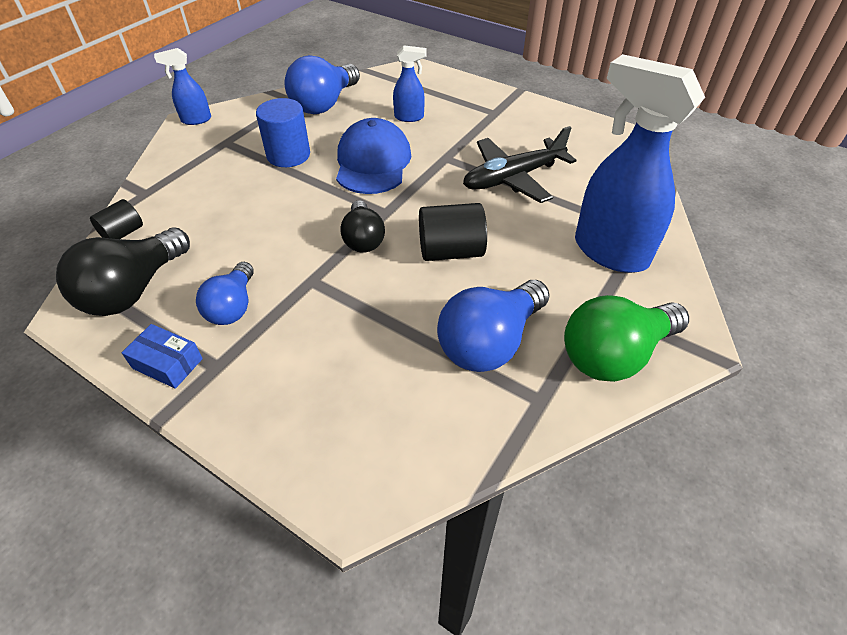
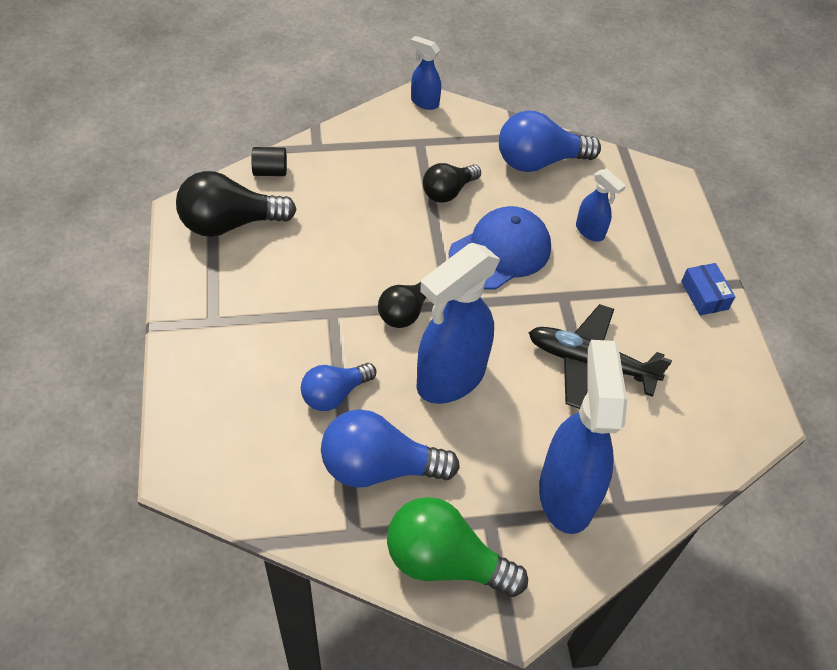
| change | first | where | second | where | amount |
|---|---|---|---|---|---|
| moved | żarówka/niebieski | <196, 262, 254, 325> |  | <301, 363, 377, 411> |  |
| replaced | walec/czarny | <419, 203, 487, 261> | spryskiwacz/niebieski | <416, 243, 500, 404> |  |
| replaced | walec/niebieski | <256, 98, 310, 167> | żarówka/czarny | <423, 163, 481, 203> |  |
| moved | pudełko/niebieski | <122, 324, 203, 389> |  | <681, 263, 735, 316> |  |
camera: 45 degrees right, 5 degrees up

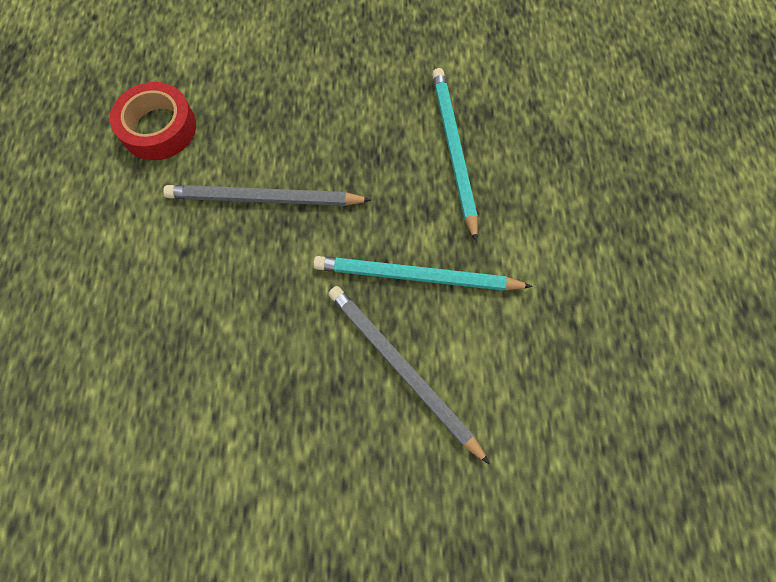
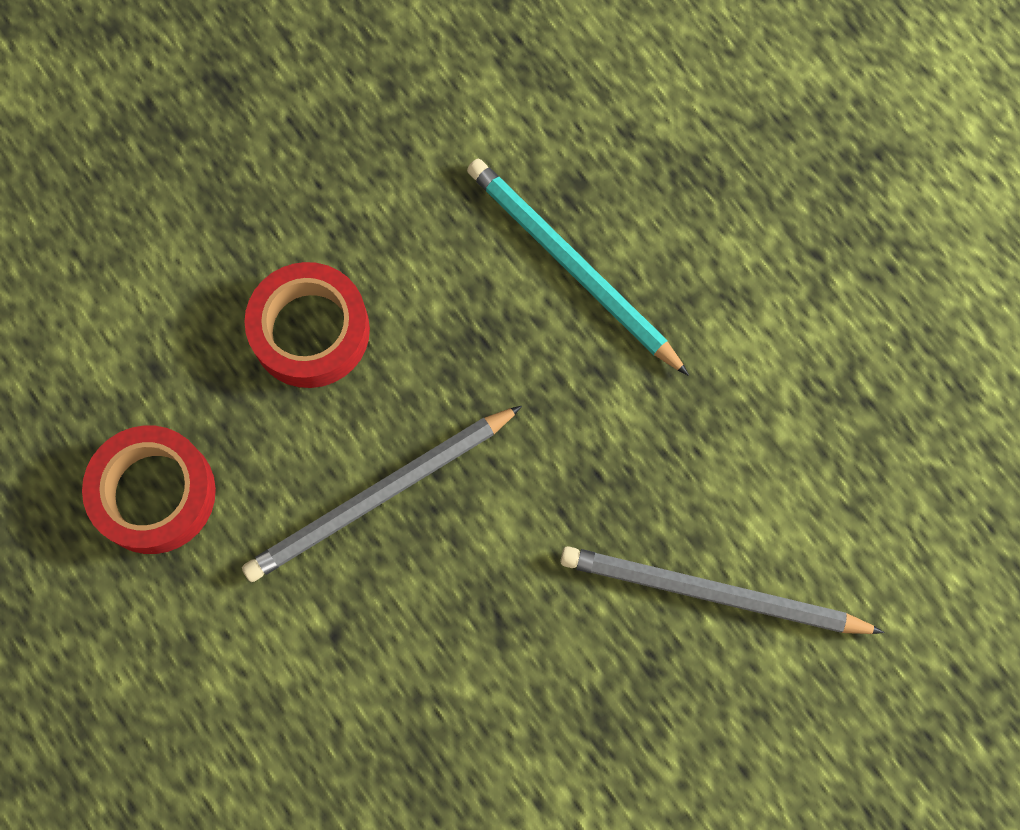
| change | first | where | second | where | amount |
|---|---|---|---|---|---|
| added |  |  | taśma klejąca/czerwony | <244, 262, 370, 388> |  |
| removed | ołówek/turkusowy | <313, 256, 533, 291> |  |  |  |
camera: 35 degrees left, 5 degrees up

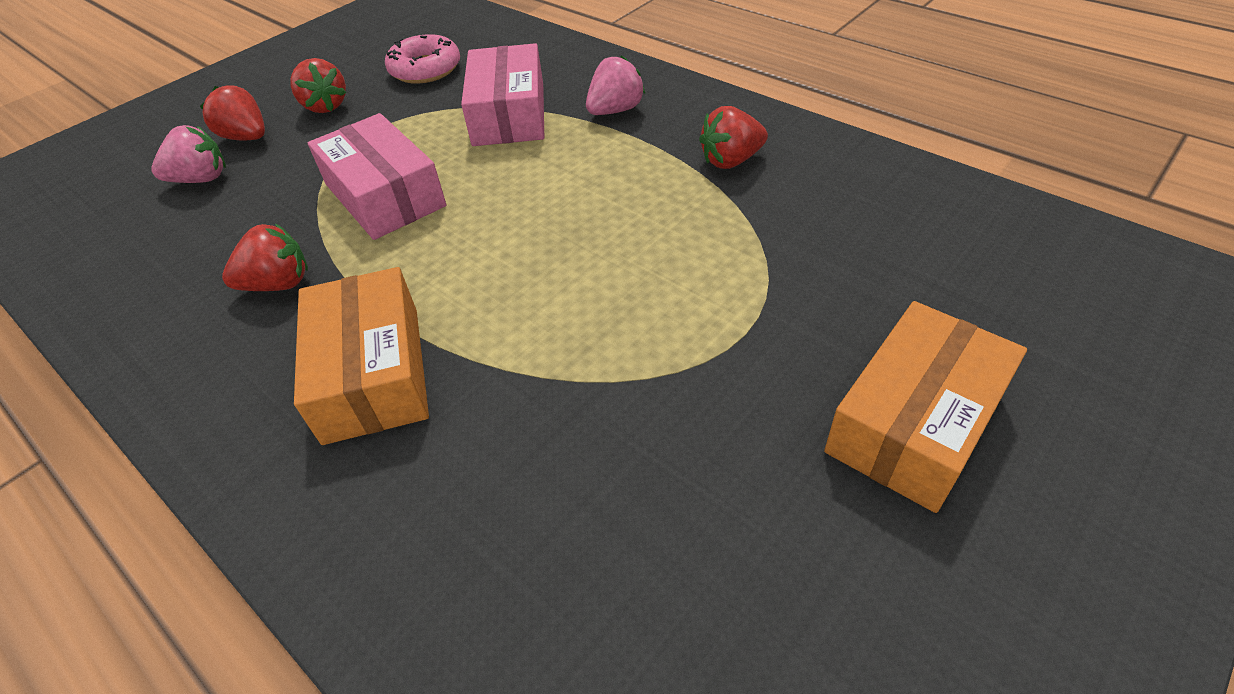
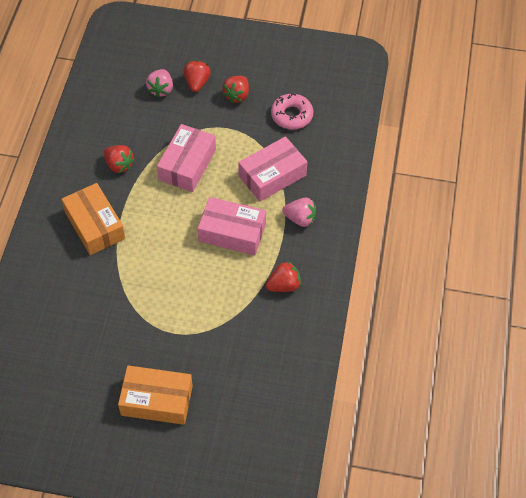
| change | first | where | second | where | amount |
|---|---|---|---|---|---|
| turned | pudełko/pomarańczowy | <294, 267, 429, 445> |  | <62, 183, 125, 255> | 75 degrees counterclockwise |
| turned | truskawka/różowy | <152, 125, 226, 183> |  | <146, 69, 173, 98> | 60 degrees clockwise |
| added |  |  | pudełko/różowy | <198, 197, 266, 255> |  |
| turned | truskawka/czerwony | <699, 106, 768, 169> |  | <266, 261, 301, 292> | 120 degrees clockwise |
camera: 55 degrees right, 10 degrees up

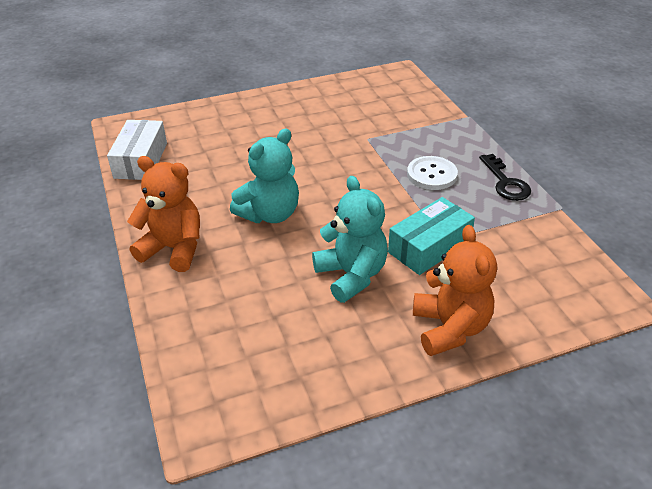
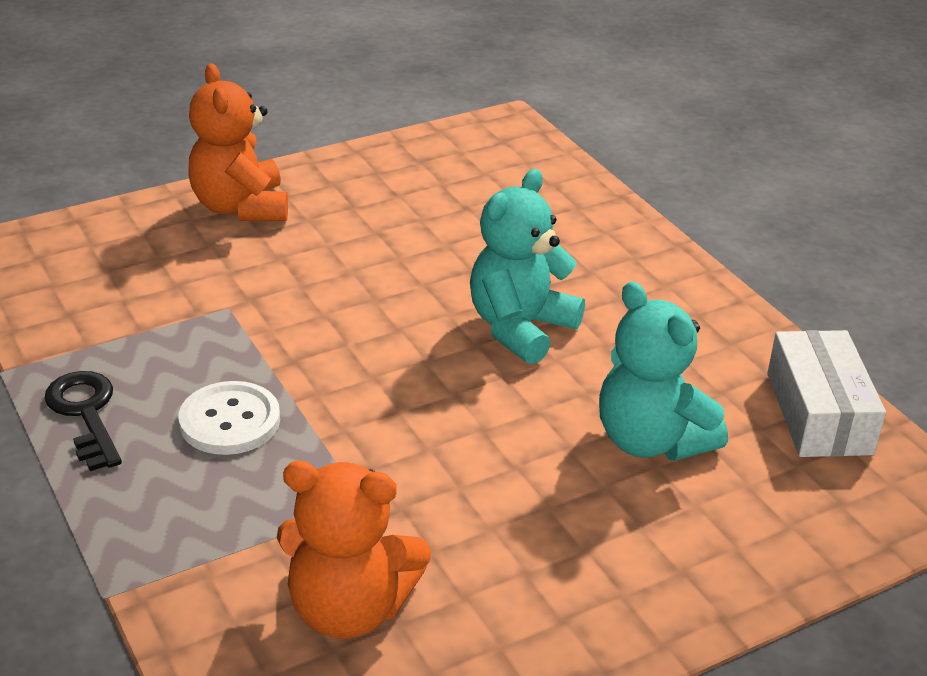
| change | first | where | second | where | amount |
|---|---|---|---|---|---|
| moved | miś/pomarańczowy | <127, 156, 200, 272> |  | <277, 461, 431, 639> |  |
| moved | miś/turkusowy | <312, 176, 388, 303> |  | <599, 282, 728, 461> |  |
| removed | pudełko/turkusowy | <388, 197, 475, 275> |  |  |  |
camera: 170 degrees right, 5 degrees down

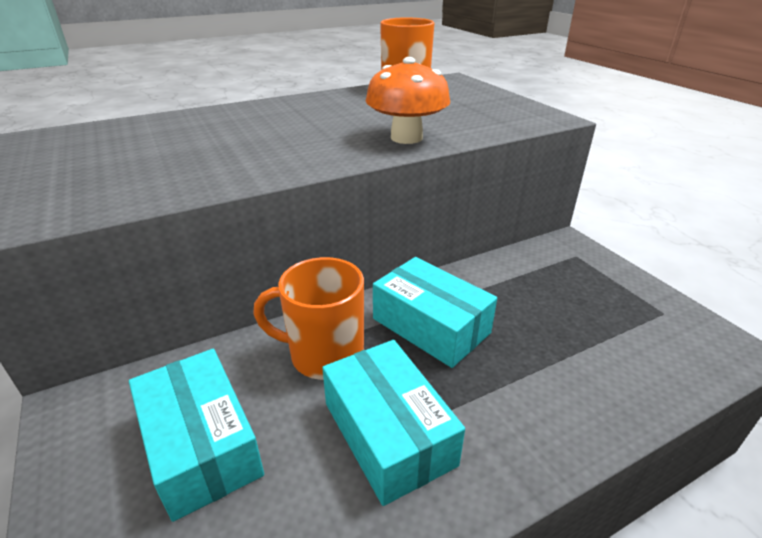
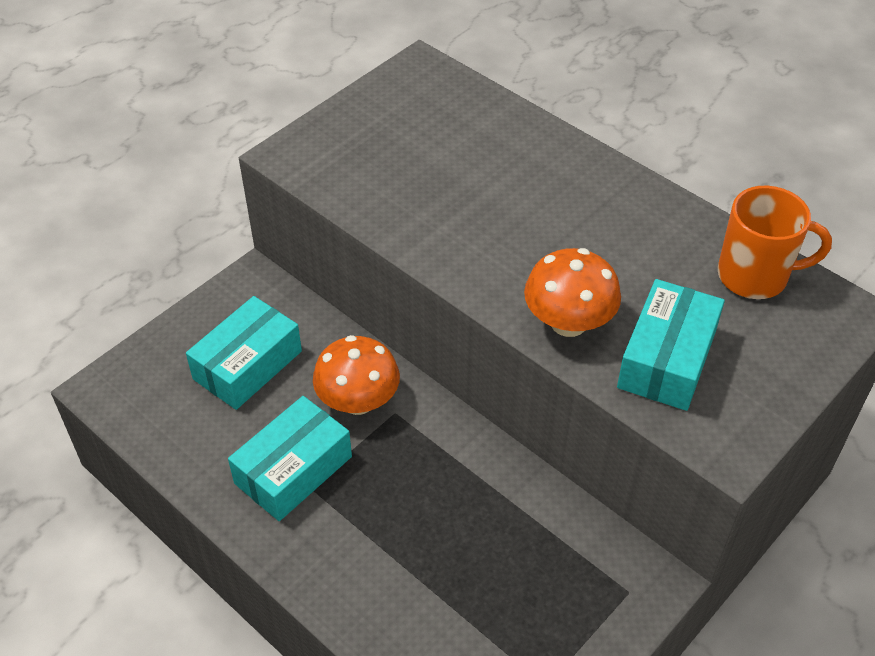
| change | first | where | second | where | amount |
|---|---|---|---|---|---|
| replaced | kubek/pomarańczowy | <253, 257, 364, 380> | grzyb/pomarańczowy | <313, 335, 400, 415> |  |
| moved | pudełko/turkusowy | <373, 257, 497, 368> |  | <617, 279, 725, 411> |  |
camera: 70 degrees right, 15 degrees up

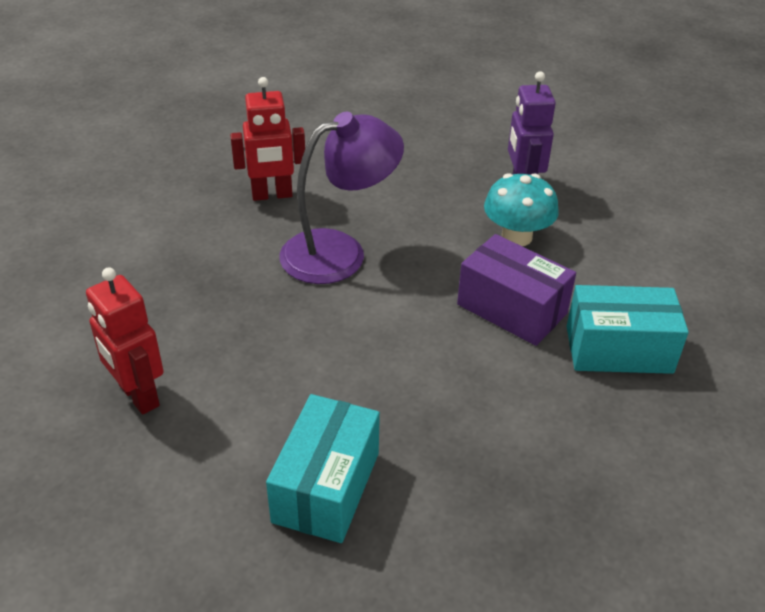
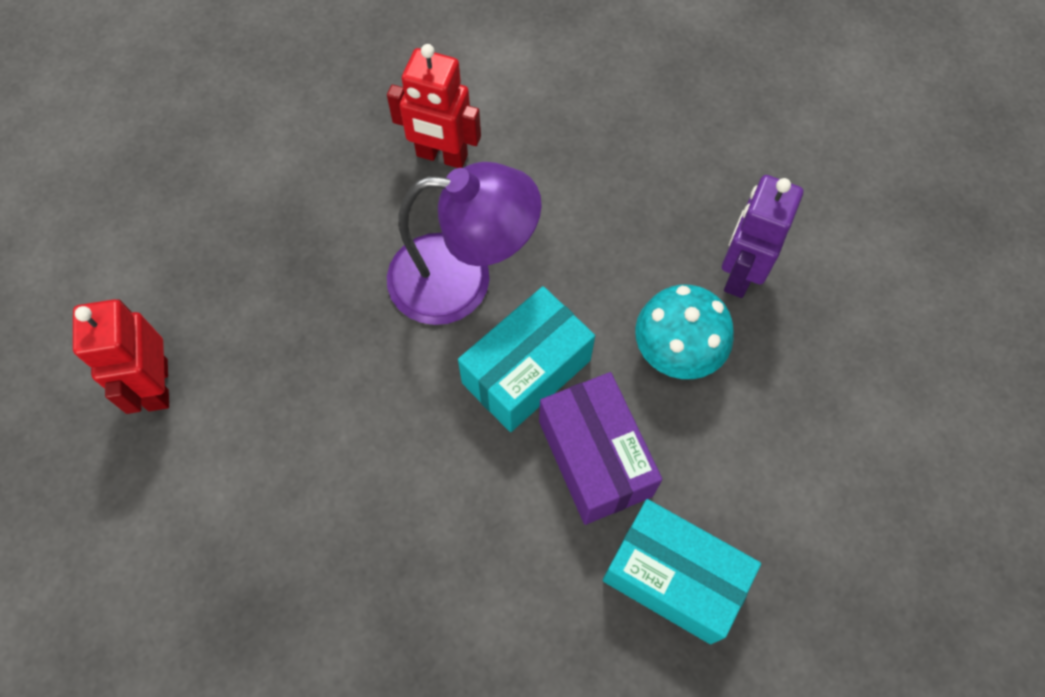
| change | first | where | second | where | amount |
|---|---|---|---|---|---|
| moved | pudełko/turkusowy | <266, 394, 380, 543> |  | <458, 286, 595, 432> |  |
camera: 30 degrees right, 25 degrees up

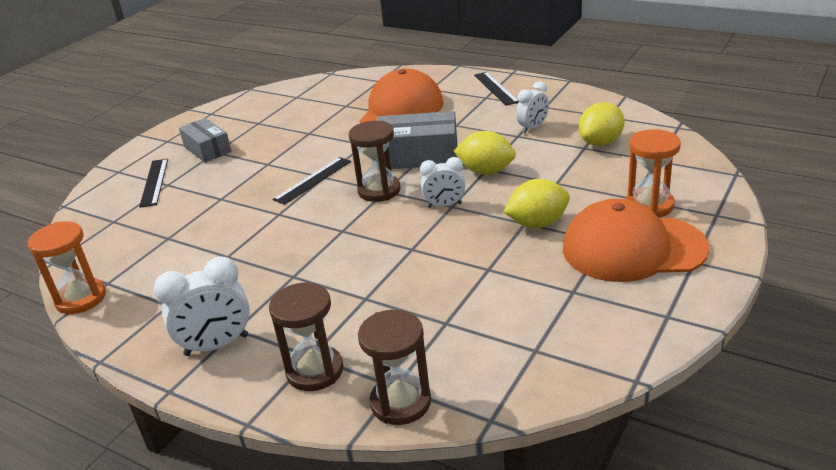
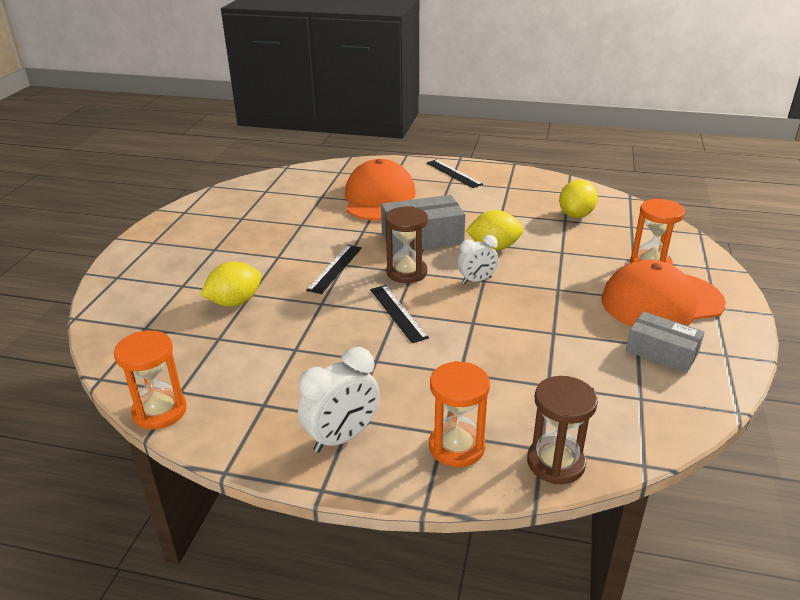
| change | first | where | second | where | amount |
|---|---|---|---|---|---|
| moved | cytryna/żółty | <504, 179, 570, 228> |  | <200, 261, 262, 307> |  |
| moved | linijka/czarny | <139, 159, 168, 208> |  | <370, 285, 429, 343> |  |
| recoloured | klepsydra/brązowy | <269, 282, 344, 391> | klepsydra/pomarańczowy | <429, 361, 490, 467> |  |
| moved | pudełko/szary | <179, 118, 232, 163> |  | <626, 311, 704, 373> |  |
| removed | budzik/biały | <516, 81, 549, 133> |  |  |  |
camera: 20 degrees left, 0 degrees up

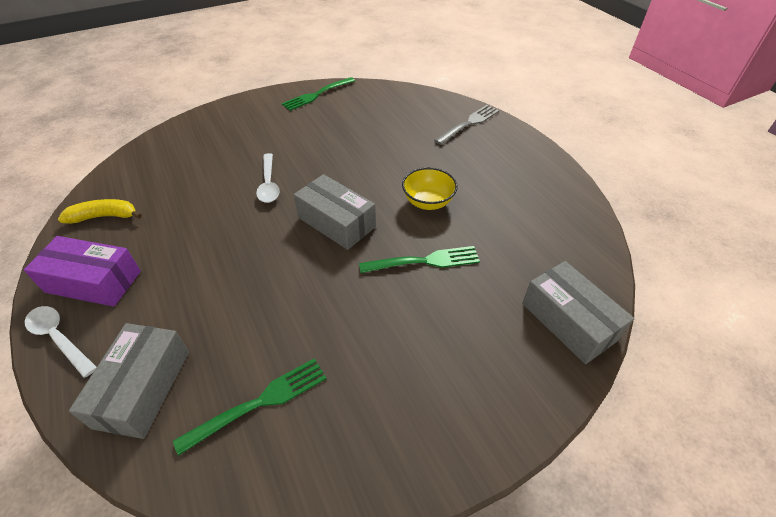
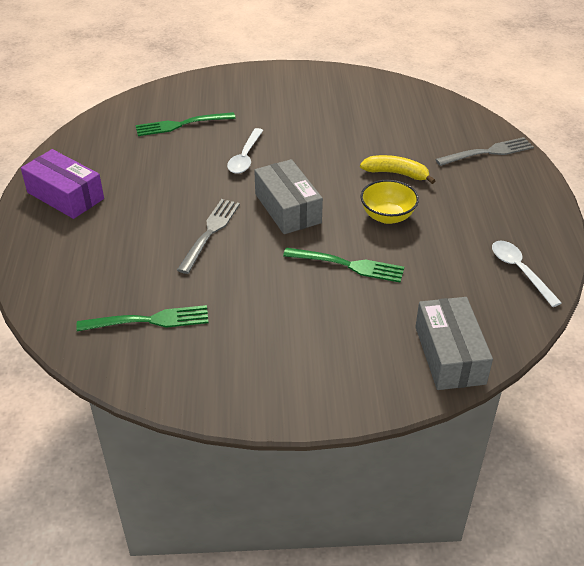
| change | first | where | second | where | amount |
|---|---|---|---|---|---|
| moved | widelec/zielony | <282, 77, 355, 111> |  | <136, 112, 236, 136> |  |
| added |  |  | widelec/szary | <177, 199, 240, 274> |  |
| moved | banan/żółty | <58, 199, 142, 224> |  | <360, 155, 435, 184> |  |
| moved | łyżka/biały | <25, 306, 97, 378> |  | <492, 241, 562, 307> |  |
| removed | pudełko/szary | <69, 323, 189, 439> |  |  |  |
camera: 25 degrees right, 5 degrees down

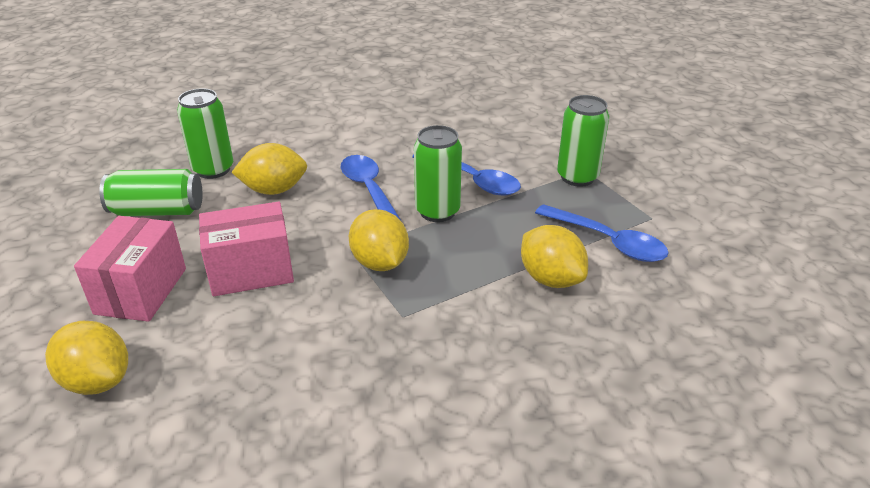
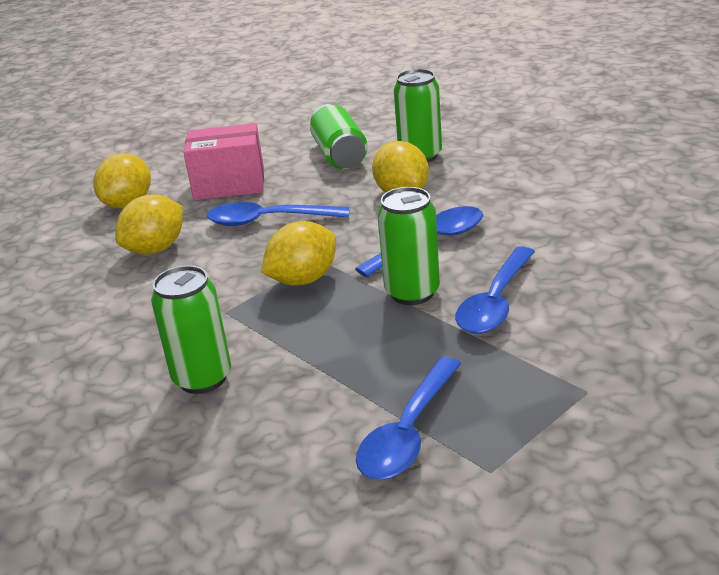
| change | first | where | second | where | amount |
|---|---|---|---|---|---|
| moved | cytryna/żółty | <521, 225, 588, 288> |  | <115, 194, 183, 254> |  |
| moved | puszka/zielony | <557, 95, 609, 187> |  | <151, 265, 231, 394> |  |
| replaced | pudełko/różowy | <199, 202, 294, 296> | łyżka/niebieski | <207, 202, 350, 226> |  |
camera: 80 degrees right, 5 degrees down

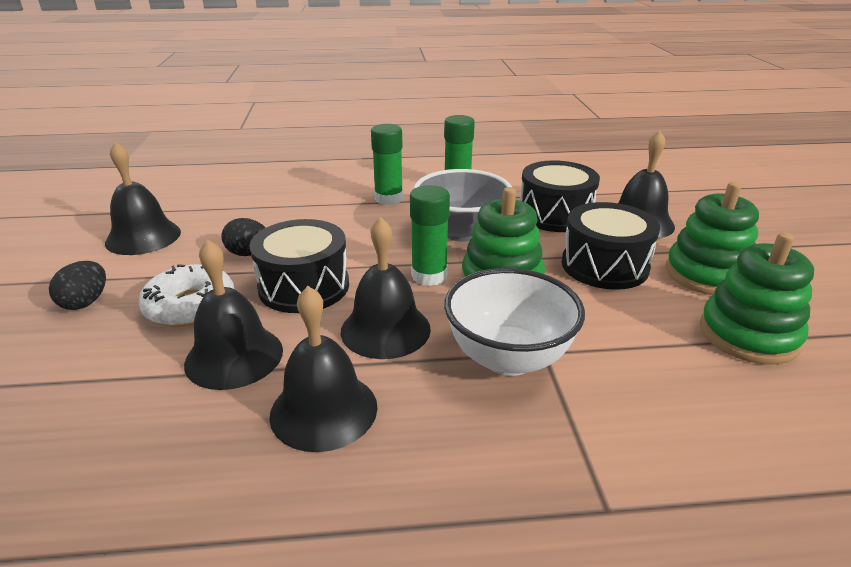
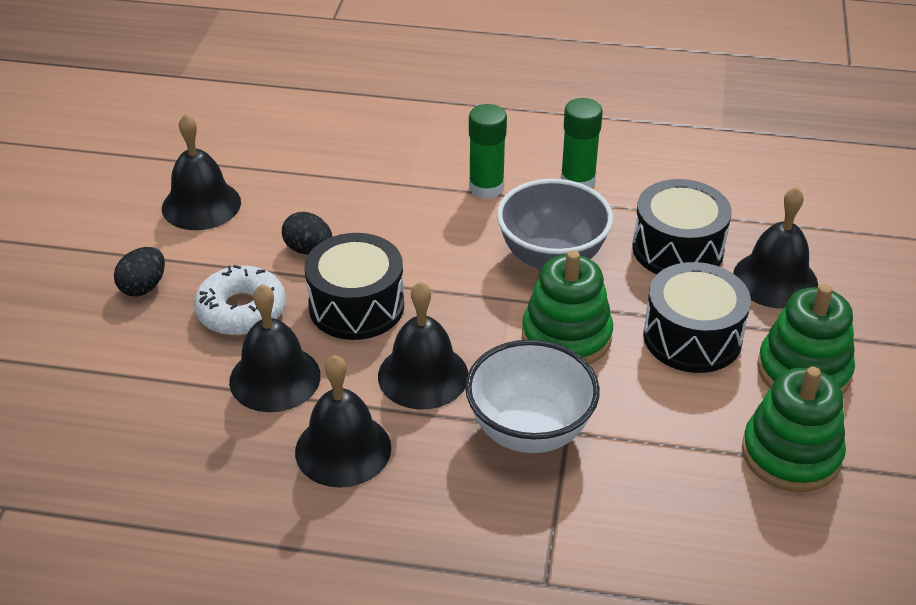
| change | first | where | second | where | amount |
|---|---|---|---|---|---|
| removed | klej w sztyfcie/zielony | <410, 185, 450, 286> |  |  |  |
camera: 15 degrees right, 10 degrees up

